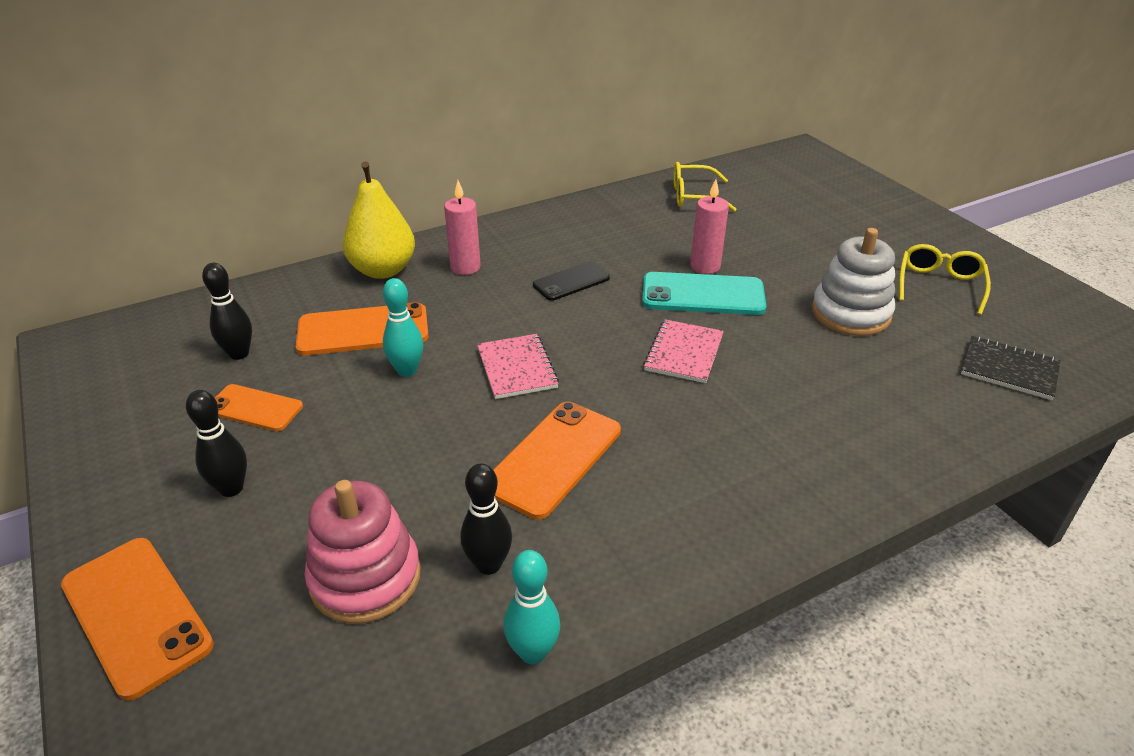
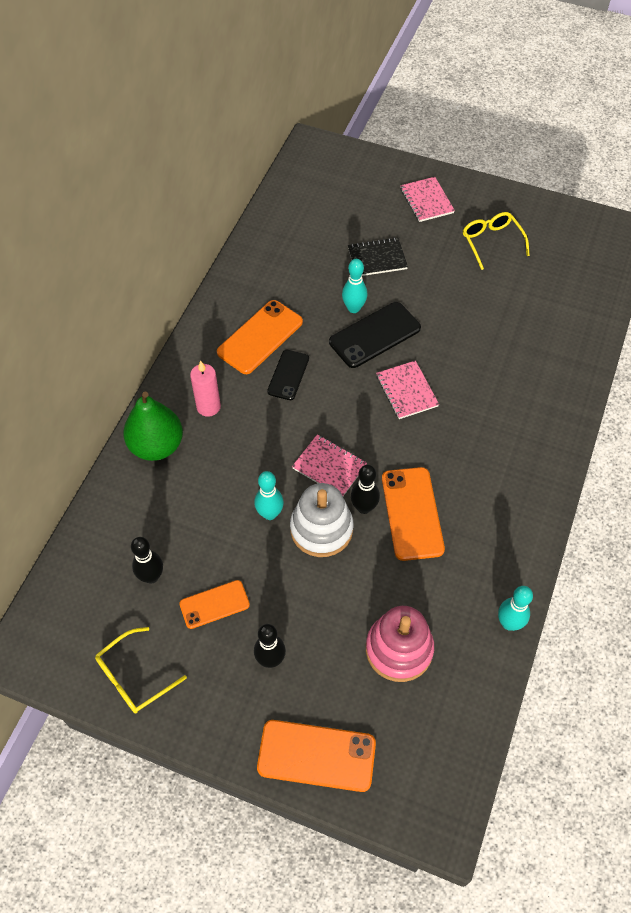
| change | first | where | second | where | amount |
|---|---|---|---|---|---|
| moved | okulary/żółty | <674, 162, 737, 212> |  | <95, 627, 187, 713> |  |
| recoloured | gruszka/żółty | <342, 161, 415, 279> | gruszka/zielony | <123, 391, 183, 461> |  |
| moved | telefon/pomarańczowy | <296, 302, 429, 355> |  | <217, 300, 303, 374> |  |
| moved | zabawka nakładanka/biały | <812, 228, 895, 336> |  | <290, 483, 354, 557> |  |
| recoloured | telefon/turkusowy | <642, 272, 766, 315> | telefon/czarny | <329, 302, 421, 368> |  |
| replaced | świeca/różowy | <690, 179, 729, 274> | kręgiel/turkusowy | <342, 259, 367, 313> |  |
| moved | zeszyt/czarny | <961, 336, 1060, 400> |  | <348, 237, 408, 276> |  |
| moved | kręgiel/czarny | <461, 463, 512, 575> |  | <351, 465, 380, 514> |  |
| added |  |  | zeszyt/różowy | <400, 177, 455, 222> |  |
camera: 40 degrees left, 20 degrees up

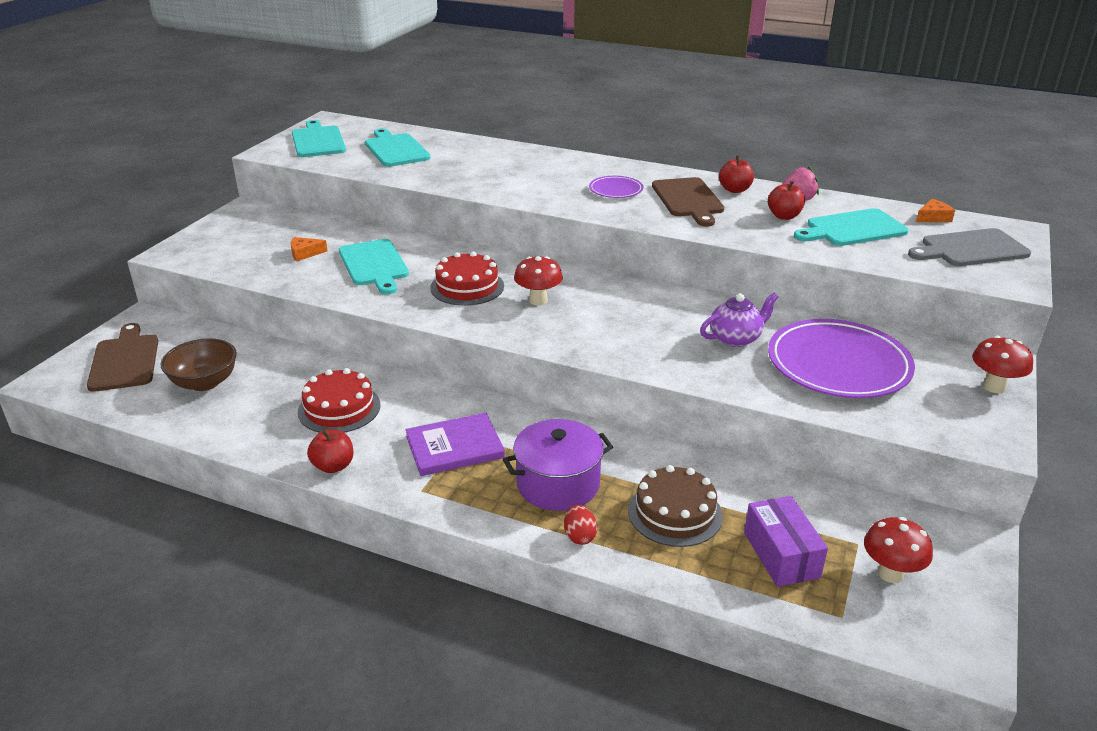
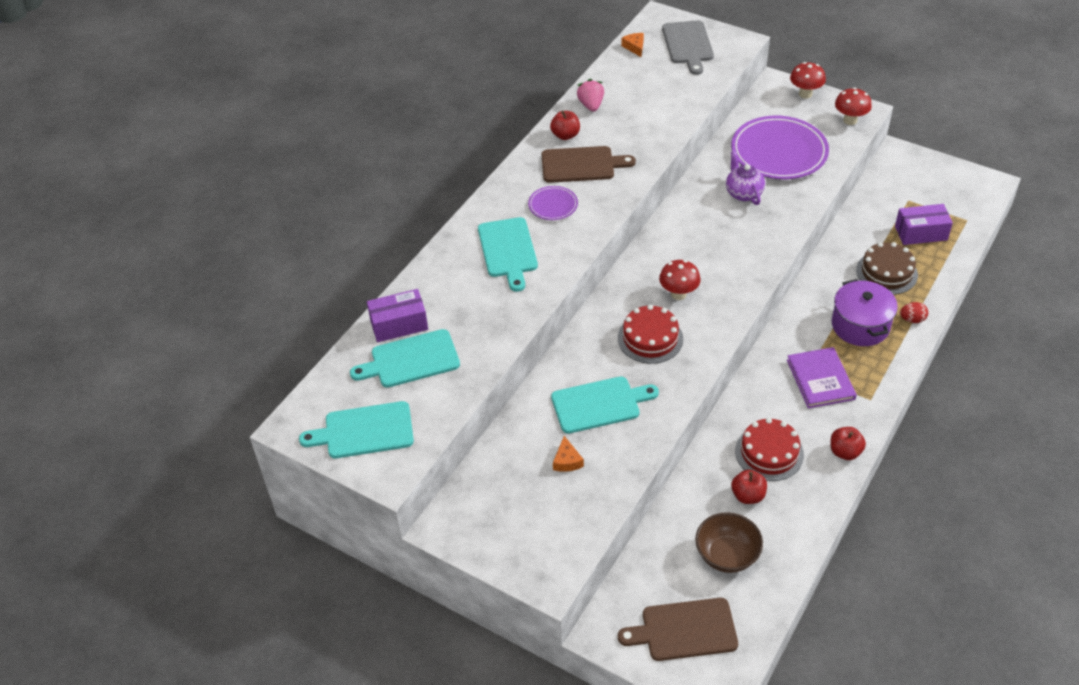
| change | first | where | second | where | amount |
|---|---|---|---|---|---|
| added |  |  | pudełko/fioletowy | <367, 289, 428, 342> |  |
| moved | deska do krojenia/turkusowy | <794, 208, 909, 246> |  | <478, 217, 538, 292> |  |
| moved | jabłko/czerwony | <768, 181, 805, 220> |  | <731, 470, 767, 504> |  |
| moved | grzyb/czerwony | <864, 517, 933, 583> |  | <835, 88, 872, 125> |  |
camera: 80 degrees left, 15 degrees up

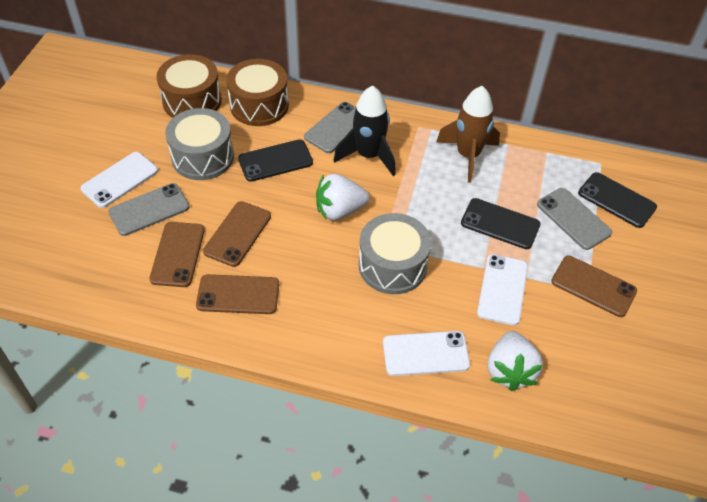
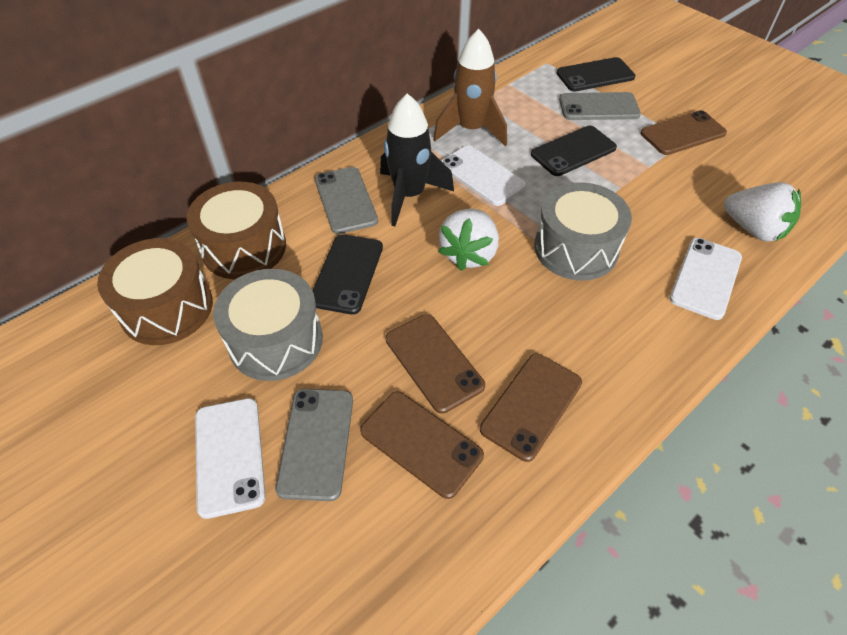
| change | first | where | second | where | amount |
|---|---|---|---|---|---|
| moved | telefon/biały | <477, 254, 528, 326> |  | <441, 145, 526, 206> |  |
camera: 55 degrees left, 0 degrees up

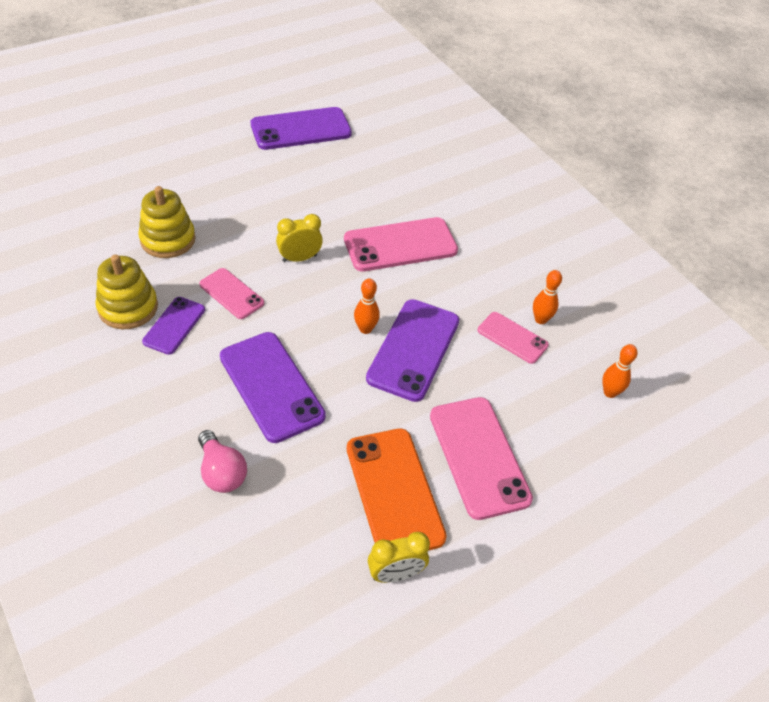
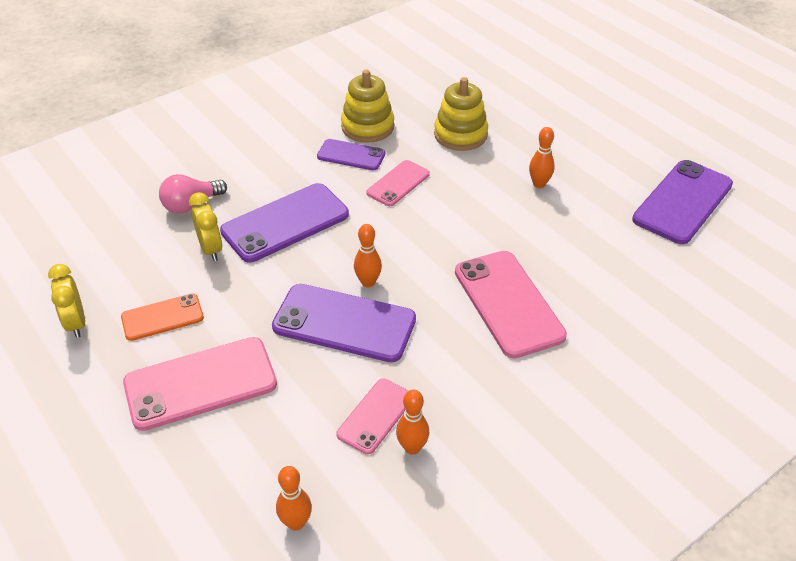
| change | first | where | second | where | amount |
|---|---|---|---|---|---|
| resized | telefon/pomarańczowy | <347, 428, 447, 551> |  | <121, 293, 204, 341> | x0.58 |
| moved | budzik/żółty | <276, 214, 323, 262> |  | <189, 192, 222, 261> |  |
| added |  |  | kręgiel/pomarańczowy | <529, 127, 555, 188> |  |
| turned | telefon/fioletowy | <251, 107, 352, 150> |  | <632, 160, 733, 244> | 60 degrees clockwise |
camera: 90 degrees right, 5 degrees down

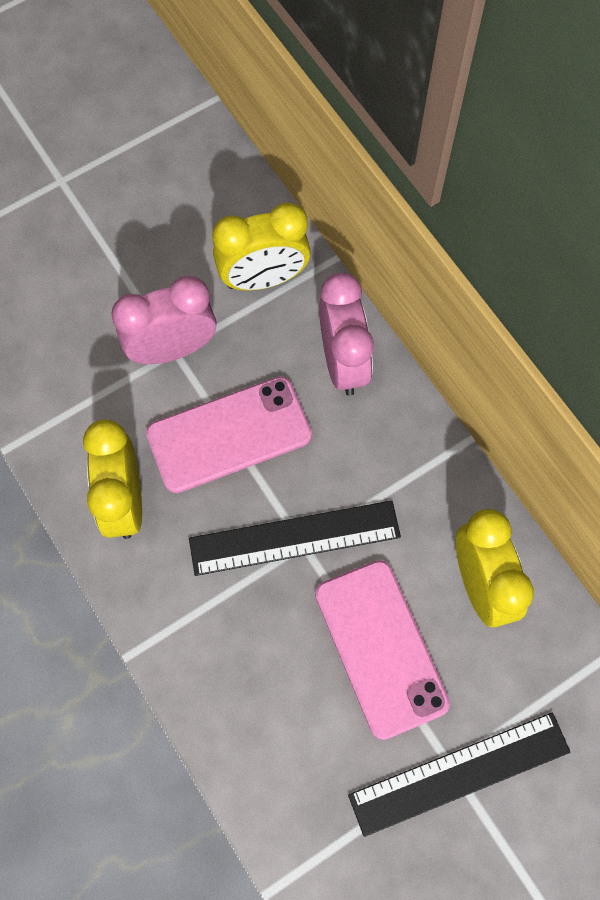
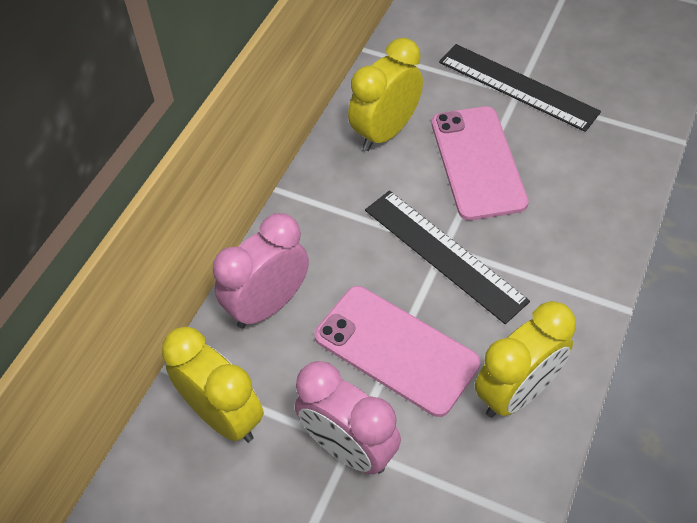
| change | first | where | second | where | amount |
|---|---|---|---|---|---|
| turned | telefon/różowy | <315, 560, 450, 740> |  | <432, 106, 529, 220> | 45 degrees counterclockwise |
camera: 120 degrees left, 15 degrees down

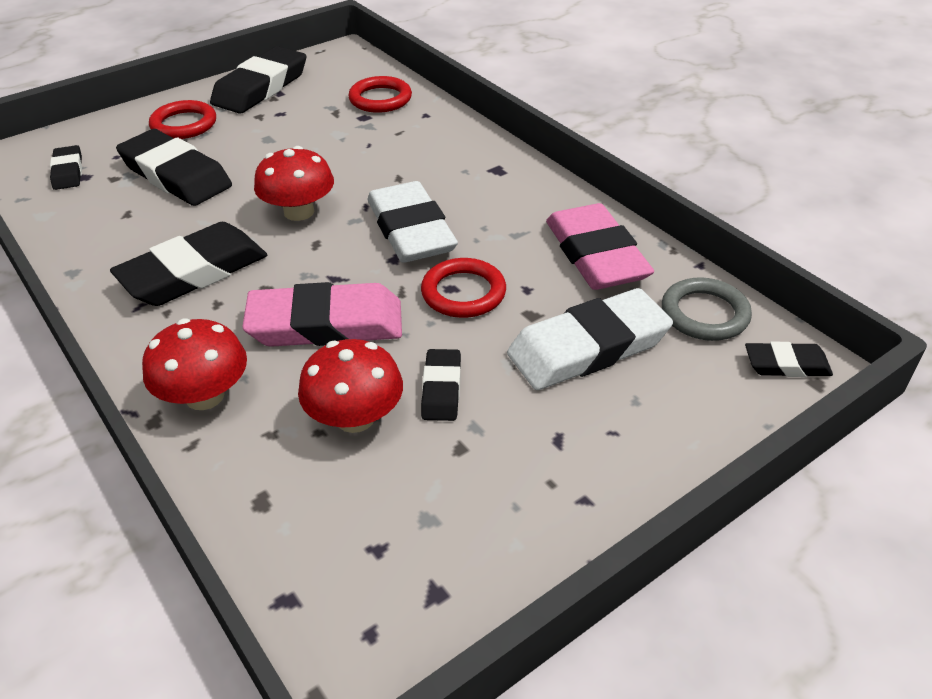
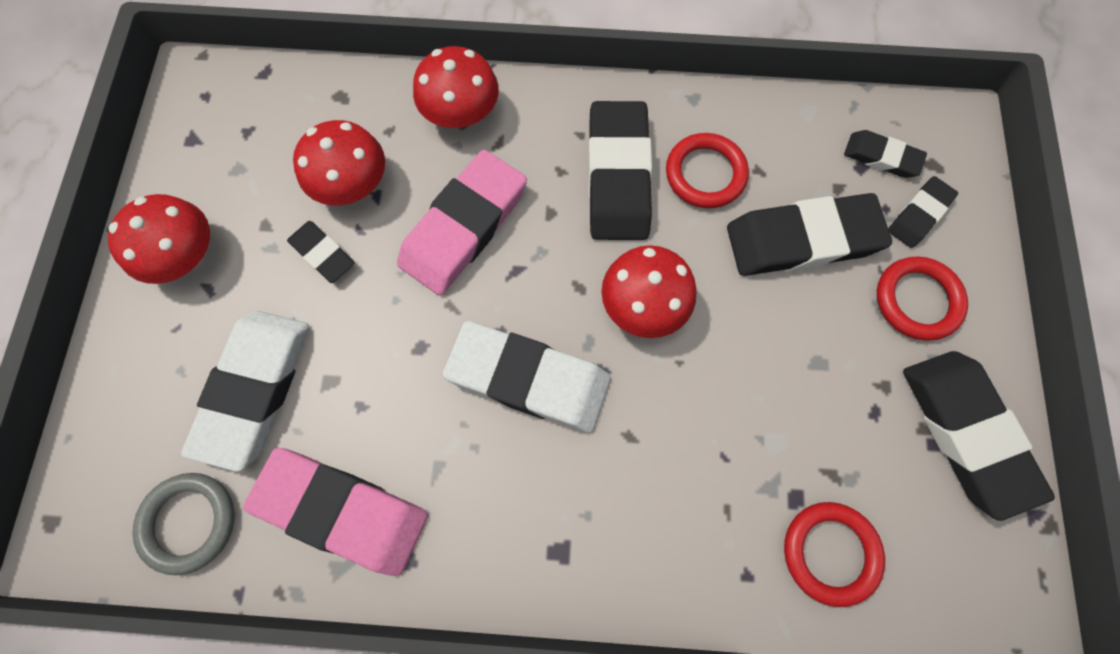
| change | first | where | second | where | amount |
|---|---|---|---|---|---|
| added |  |  | grzyb/czerwony | <108, 194, 210, 284> |  |
| moved | pierścień/czerwony | <421, 258, 506, 318> |  | <666, 133, 749, 208> |  |
| moved | gumka do mazania/czarny | <745, 342, 833, 377> |  | <888, 176, 958, 248> |  |
camera: 130 degrees right, 30 degrees up

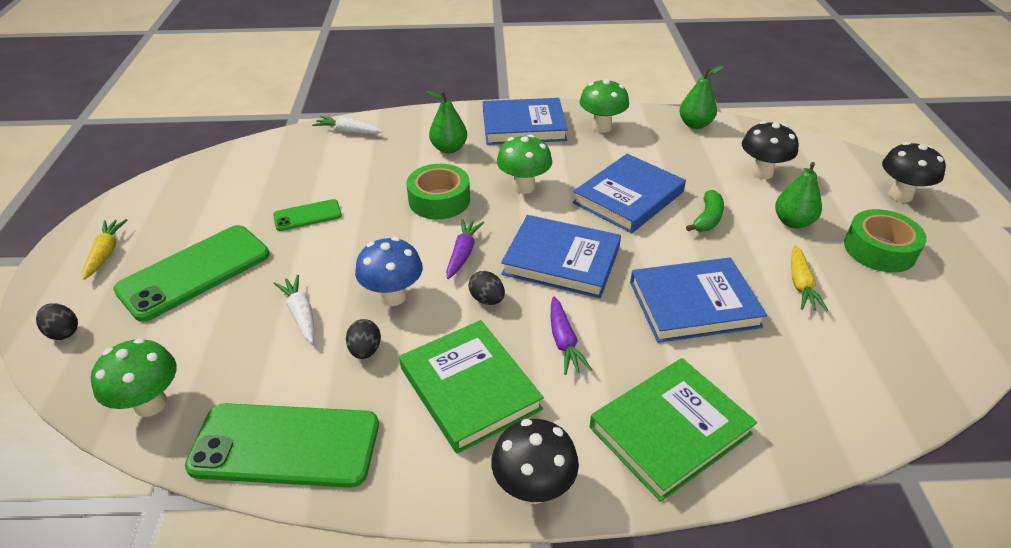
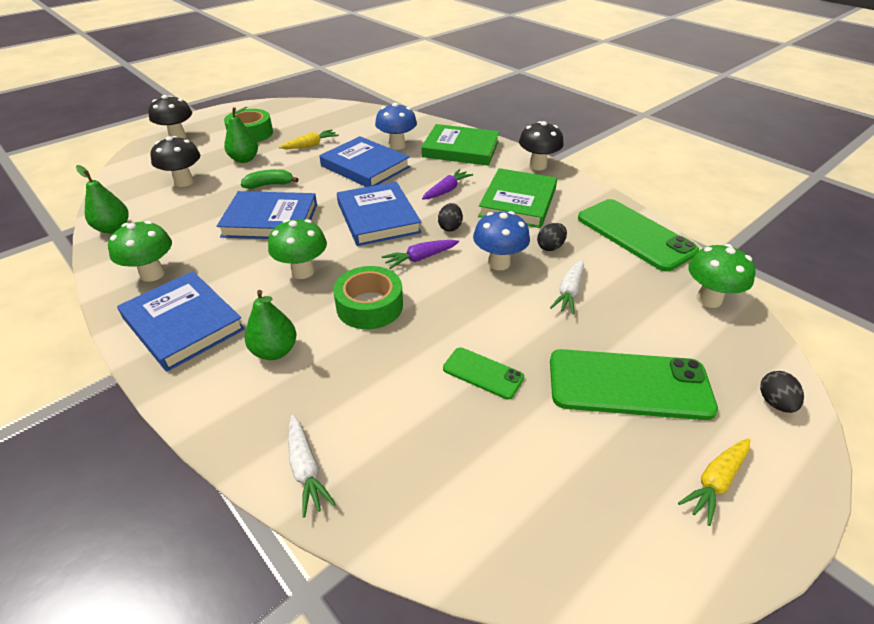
| change | first | where | second | where | amount |
|---|---|---|---|---|---|
| added |  |  | grzyb/niebieski | <375, 103, 417, 150> |  |
camera: 130 degrees left, 0 degrees up

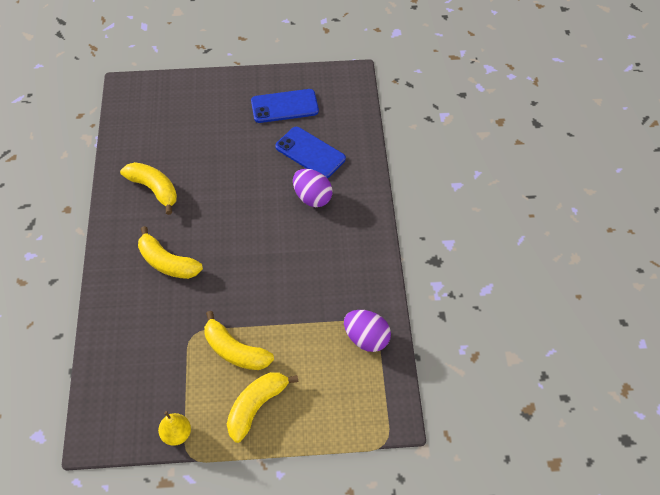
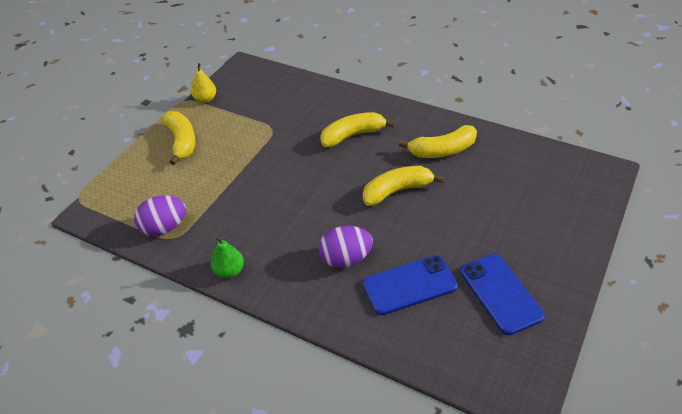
| change | first | where | second | where | amount |
|---|---|---|---|---|---|
| added |  |  | gruszka/zielony | <211, 236, 244, 278> |  |
| moved | banan/żółty | <204, 311, 274, 370> |  | <363, 166, 444, 206> |  |
| turned | telefon/niebieski | <251, 89, 319, 123> |  | <460, 254, 545, 335> | 45 degrees counterclockwise |
camera: 125 degrees right, 10 degrees down

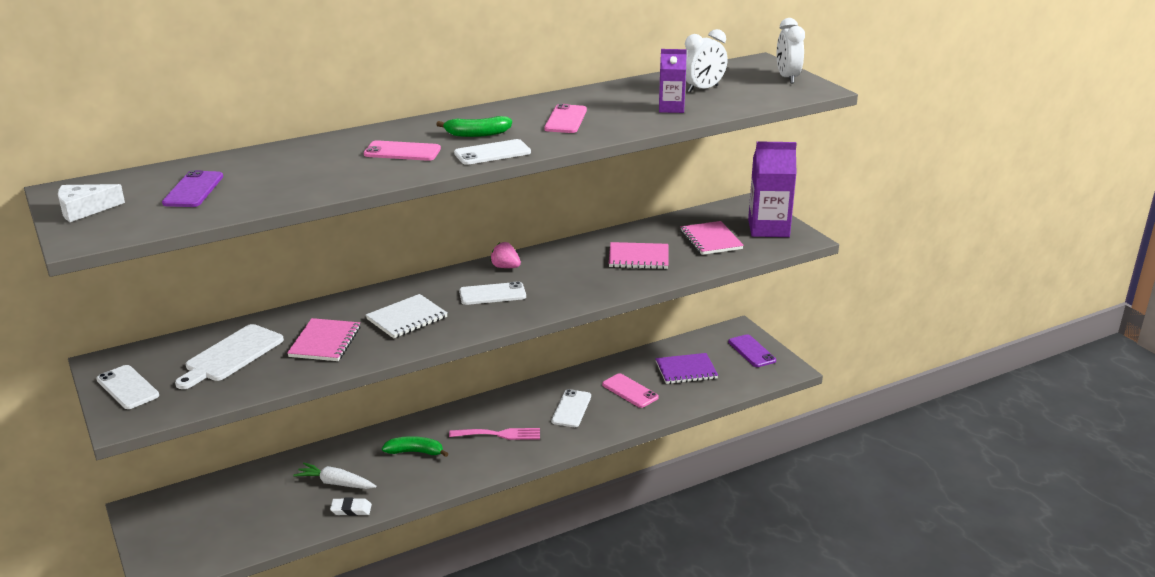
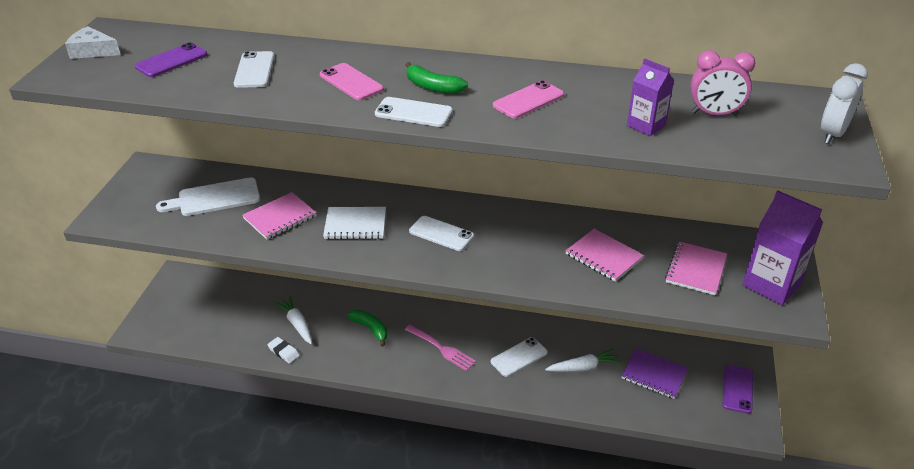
| change | first | where | second | where | amount |
|---|---|---|---|---|---|
| moved | telefon/biały | <96, 365, 159, 409> |  | <234, 51, 274, 88> |  |
| replaced | telefon/różowy | <602, 373, 659, 408> | marchewka/biały | <545, 349, 621, 372> |  |
| recoloured | budzik/biały | <685, 29, 728, 92> | budzik/różowy | <690, 50, 755, 116> |  |
| removed | truskawka/różowy | <490, 242, 521, 268> |  |  |  |
camera: 40 degrees right, 10 degrees up

